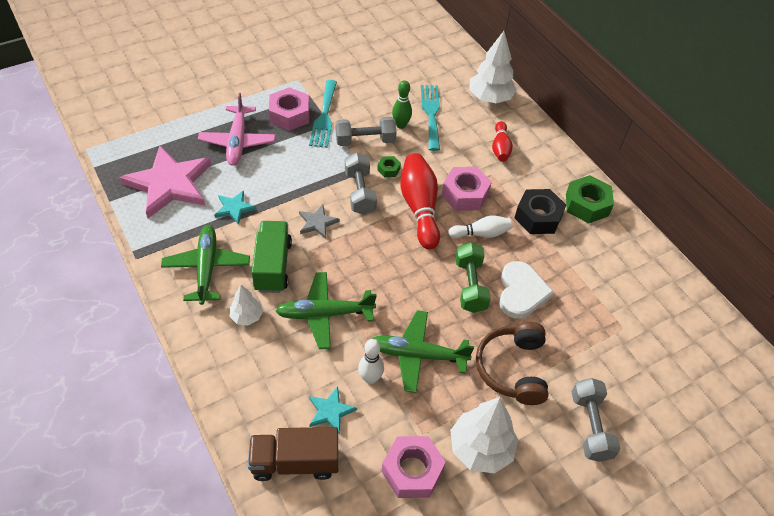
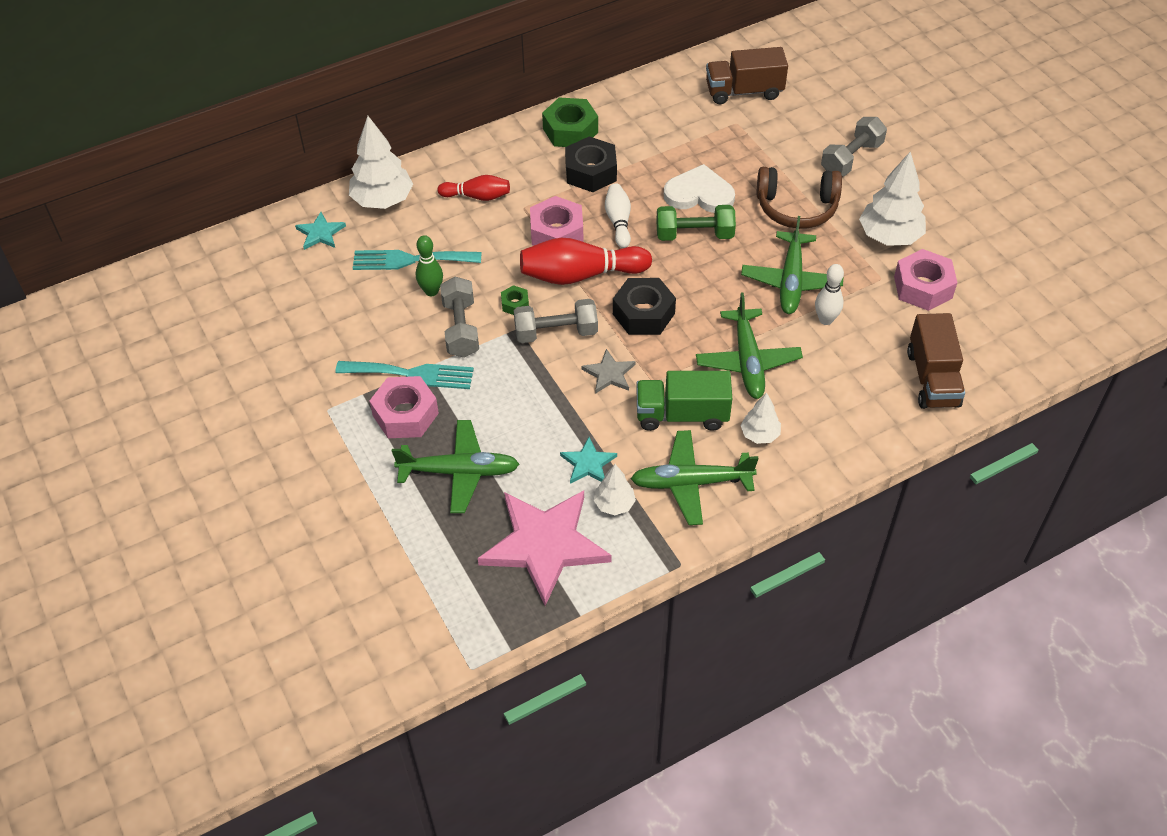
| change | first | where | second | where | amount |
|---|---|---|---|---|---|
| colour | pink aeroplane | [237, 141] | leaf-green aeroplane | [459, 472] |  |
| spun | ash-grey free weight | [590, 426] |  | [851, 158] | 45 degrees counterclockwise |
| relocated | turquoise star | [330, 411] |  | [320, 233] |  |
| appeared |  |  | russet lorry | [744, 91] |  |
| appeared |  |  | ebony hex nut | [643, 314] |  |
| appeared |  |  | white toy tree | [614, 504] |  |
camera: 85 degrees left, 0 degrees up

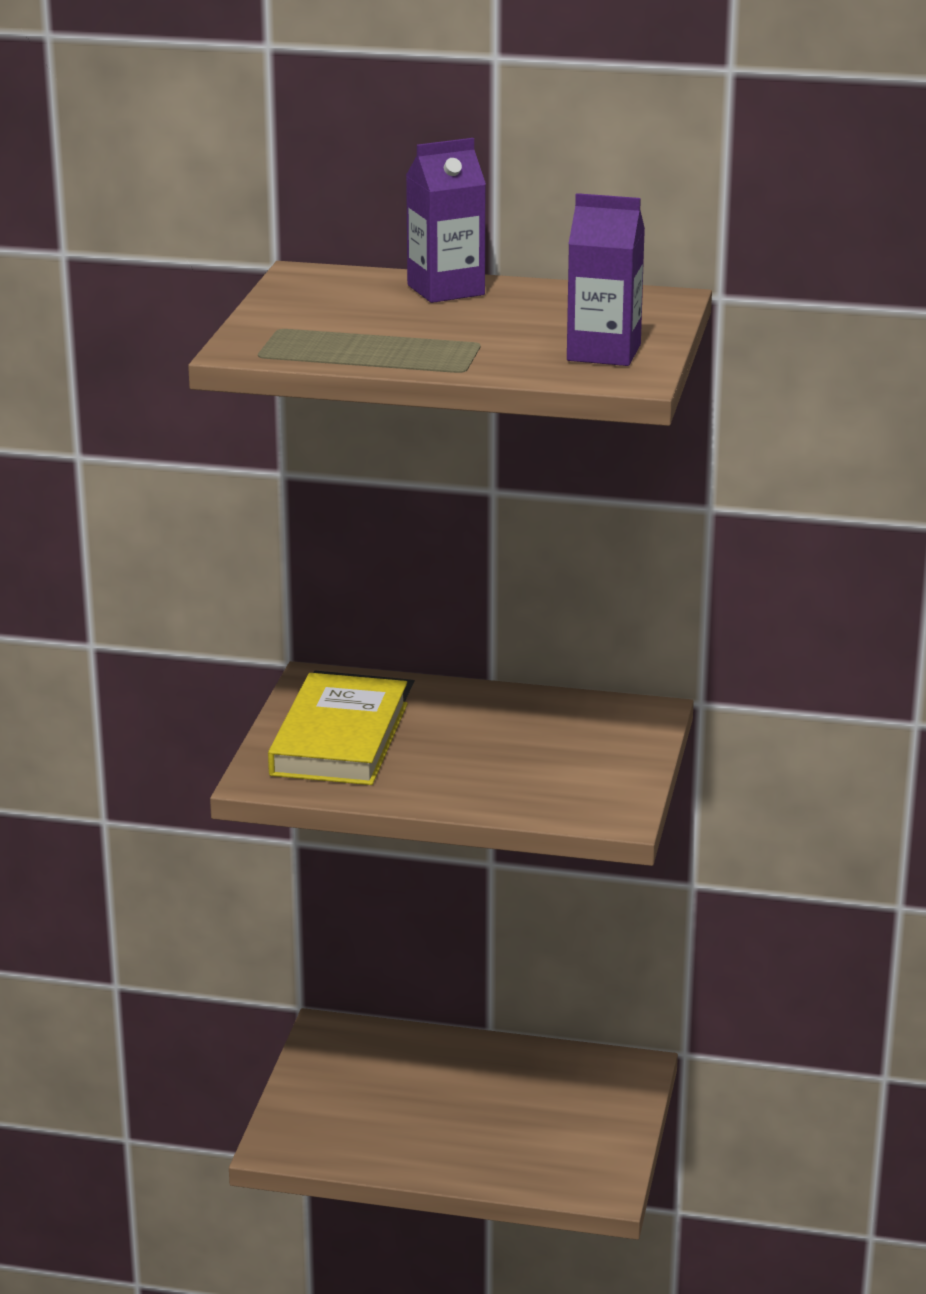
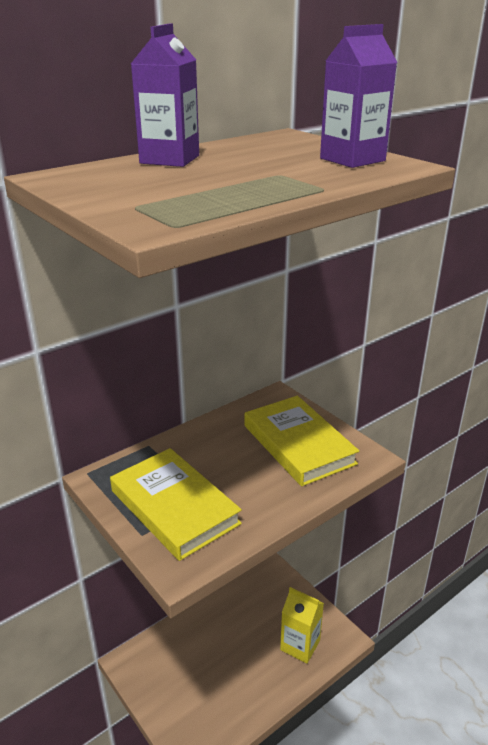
| change | first | where | second | where | amount |
|---|---|---|---|---|---|
| appeared |  |  | yellow hardcover | [298, 444] |  |
| appeared |  |  | yellow juice carton | [300, 645] |  |
camera: 50 degrees left, 5 degrees up

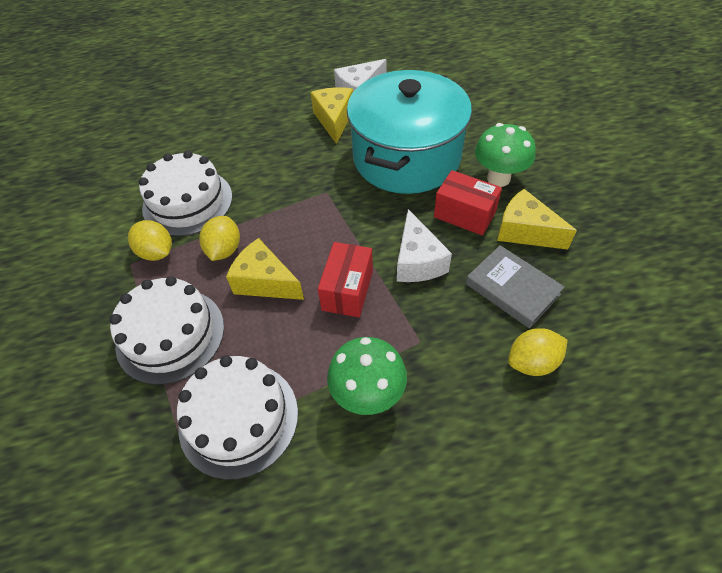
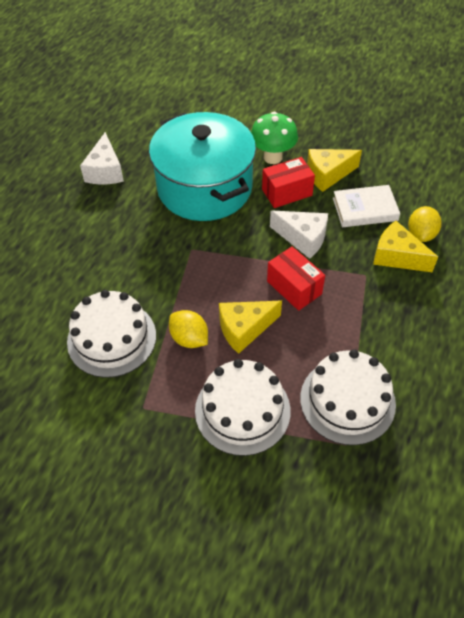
| change | first | where | second | where | amount |
|---|---|---|---|---|---|
| relocated | yellow cheese | [334, 120] |  | [397, 256] |  |
| missing | yellow toy lemon | [157, 252] |  |  |  |
| colour | ash-grey hardcover | [512, 289] | white hardcover | [365, 209] |  |
| missing | leaf-green mushroom | [368, 395] |  |  |  |
camera: 55 degrees left, 0 degrees up

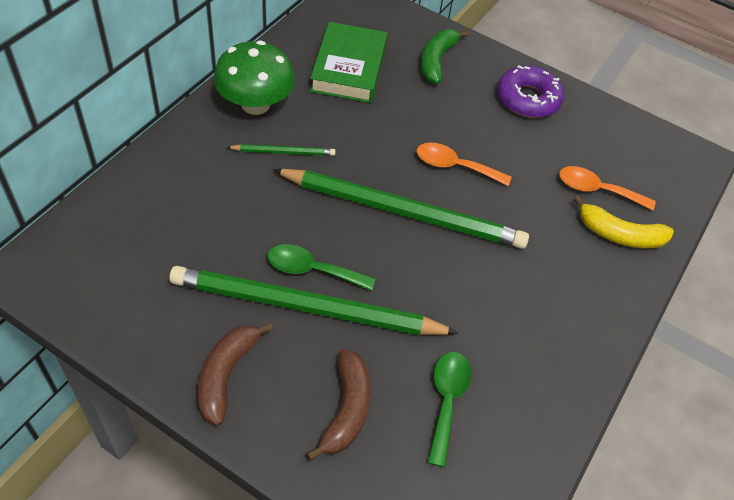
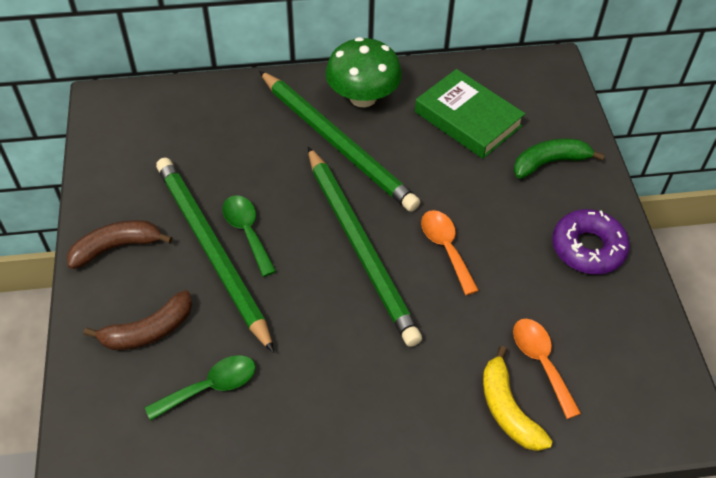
| change | first | where | second | where | amount |
|---|---|---|---|---|---|
| spun | leaf-green hardcover | [349, 68] |  | [467, 119] | 75 degrees clockwise |
| size | leaf-green lead pencil | [283, 152] |  | [336, 142] | x2.34 |
camera: 55 degrees right, 0 degrees up

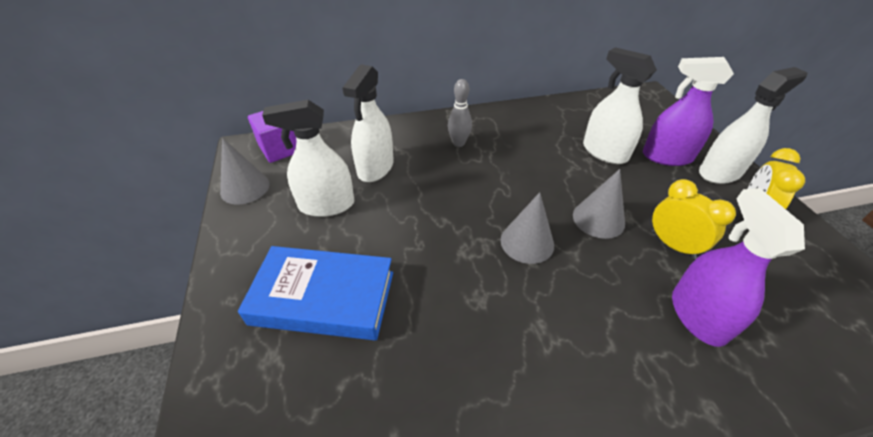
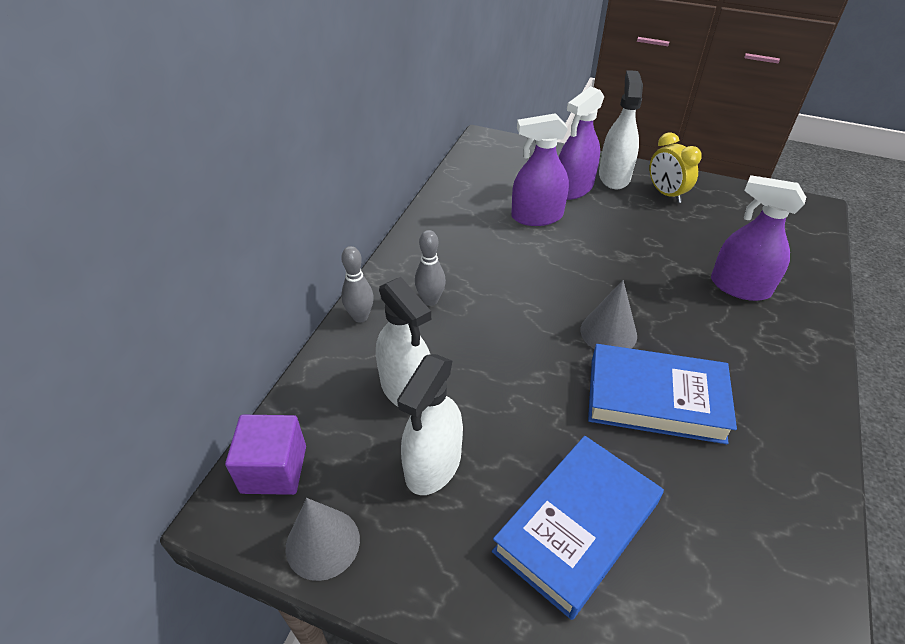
| change | first | where | second | where | amount |
|---|---|---|---|---|---|
| colour | white spray bottle | [604, 152] | purple spray bottle | [537, 216] |  |
| missing | ash-grey cone | [598, 219] |  |  |  |
| missing | yellow bedside clock | [672, 245] |  |  |  |
| appeared |  |  | ash-grey bowling pin | [360, 317] |  |
| appeared |  |  | cobalt hardcover | [656, 399] |  |
camera: 55 degrees left, 0 degrees up

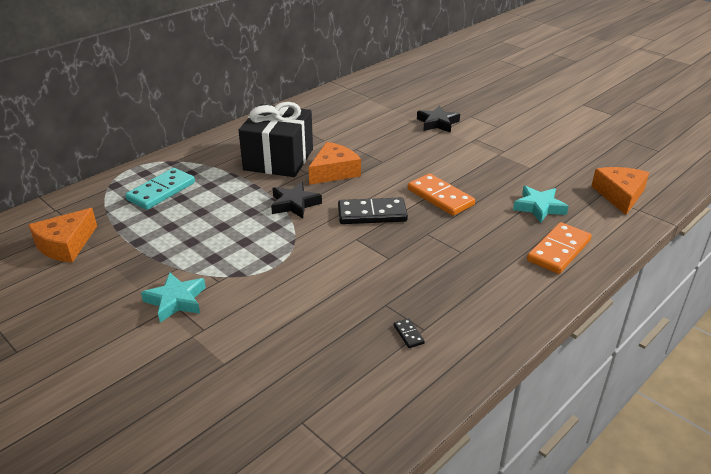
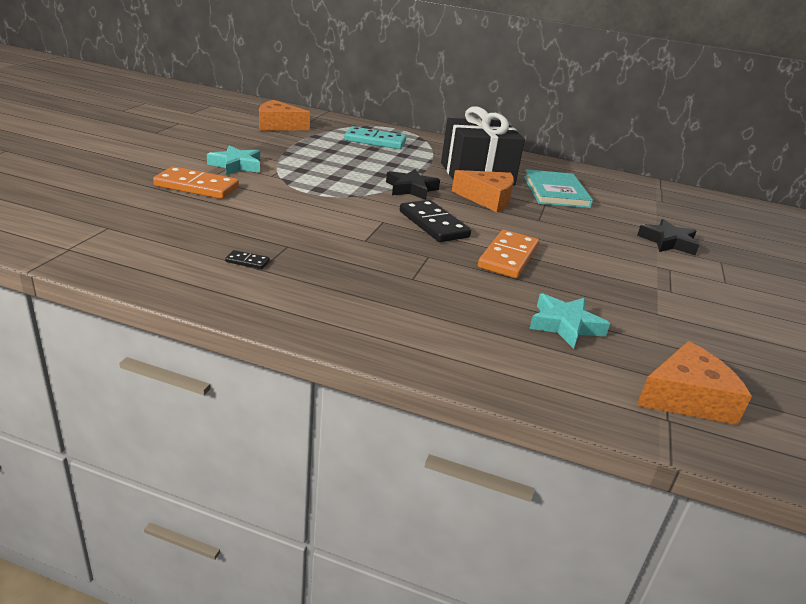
| change | first | where | second | where | amount |
|---|---|---|---|---|---|
| relocated | bright orange domino tile | [558, 250] |  | [197, 186] |  |
| spun | ebony domino tile | [408, 334] |  | [247, 261] | 60 degrees clockwise |
| appeared |  |  | turquoise hardcover | [556, 192] |  |
camera: 60 degrees right, 5 degrees down

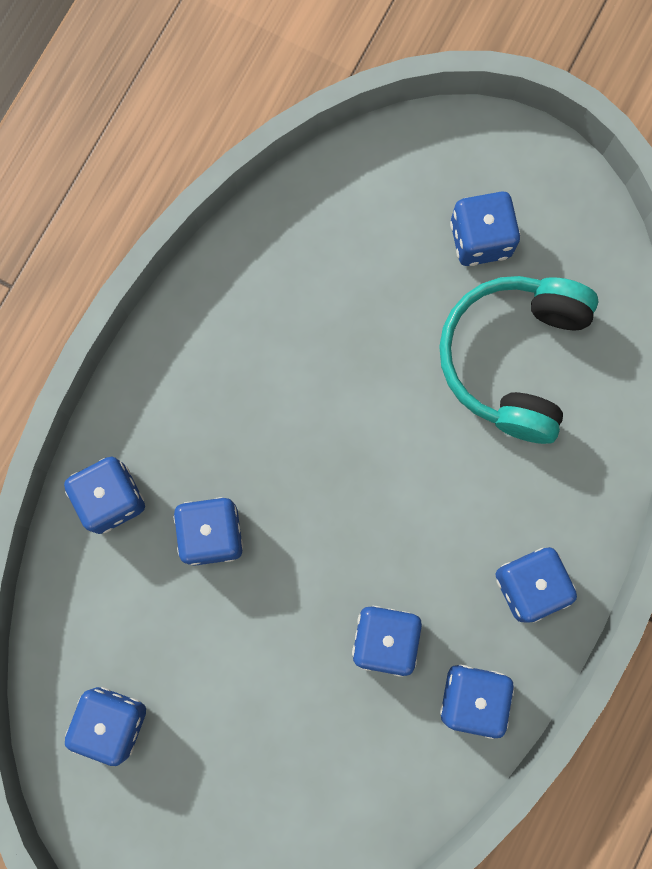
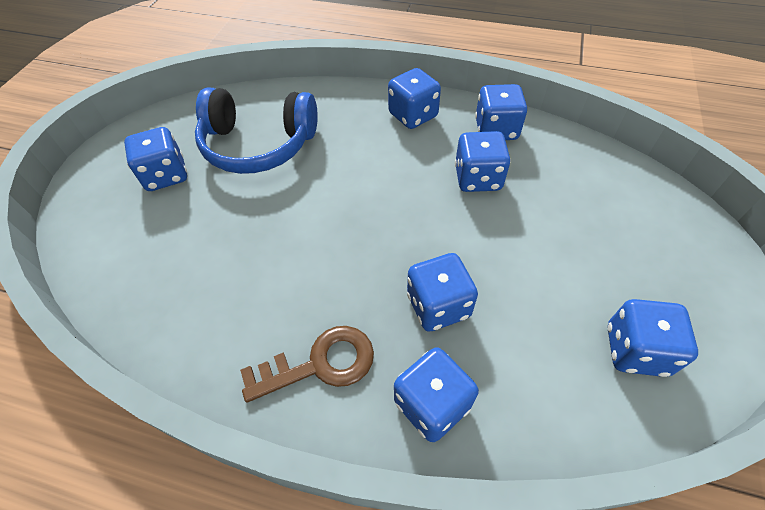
| change | first | where | second | where | amount |
|---|---|---|---|---|---|
| colour | turquoise over-ear headphones | [513, 359] | cobalt over-ear headphones | [258, 145] |  |
| appeared |  |  | russet door key | [320, 364] |  |
camera: 100 degrees left, 25 degrees down

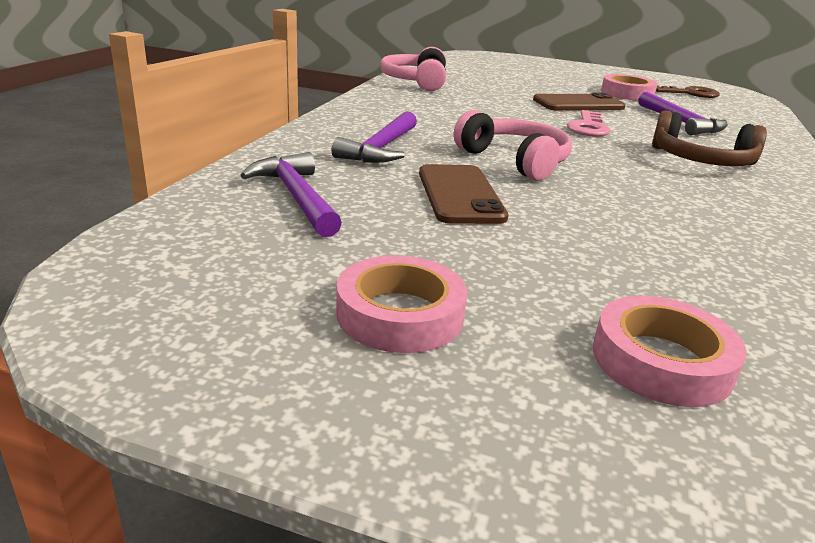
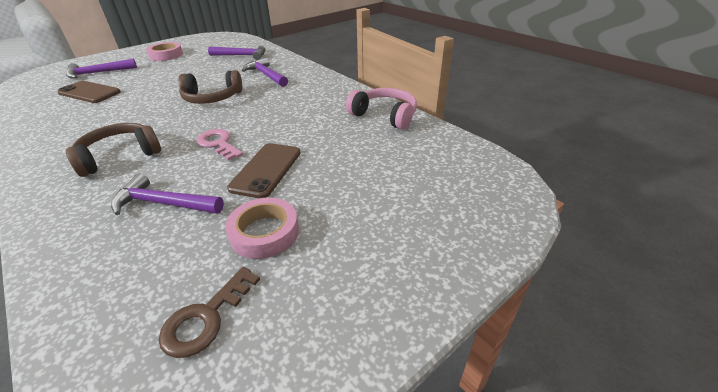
| change | first | where | second | where | amount |
|---|---|---|---|---|---|
| colour | pink over-ear headphones | [515, 161] | russet over-ear headphones | [212, 98] |  |
| relocated | russet phone | [460, 195] |  | [89, 92] |  |
| exchanged | pink sticky tape | [661, 361] | purple claw hammer | [98, 73] |  |
camera: 125 degrees right, 10 degrees up

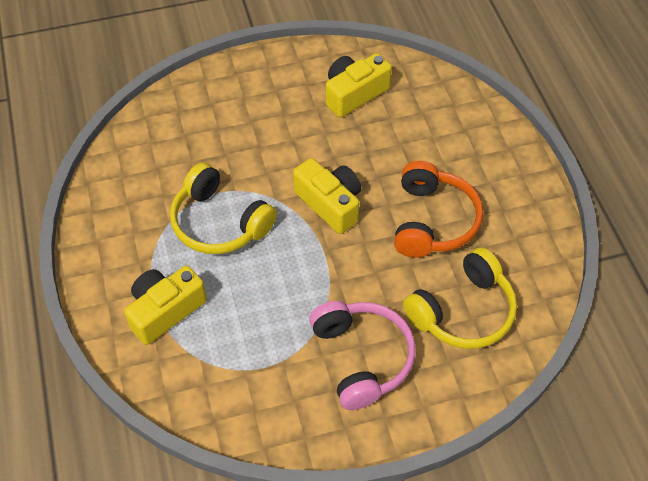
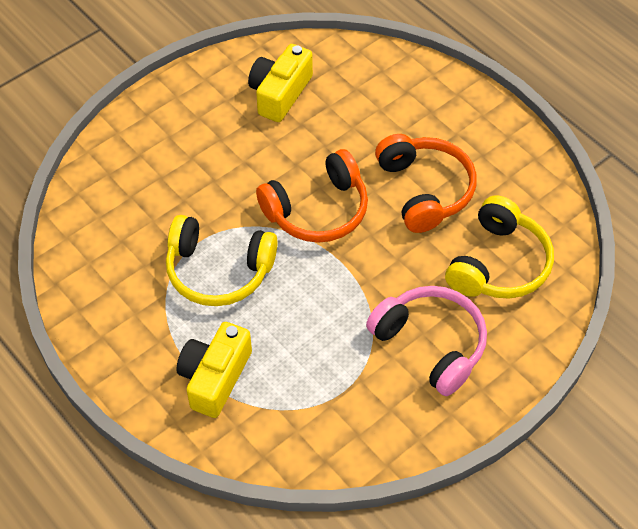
| change | first | where | second | where | amount |
|---|---|---|---|---|---|
| exchanged | yellow photo camera | [330, 204] | bright orange over-ear headphones | [318, 210] |  |
camera: 25 degrees left, 0 degrees up

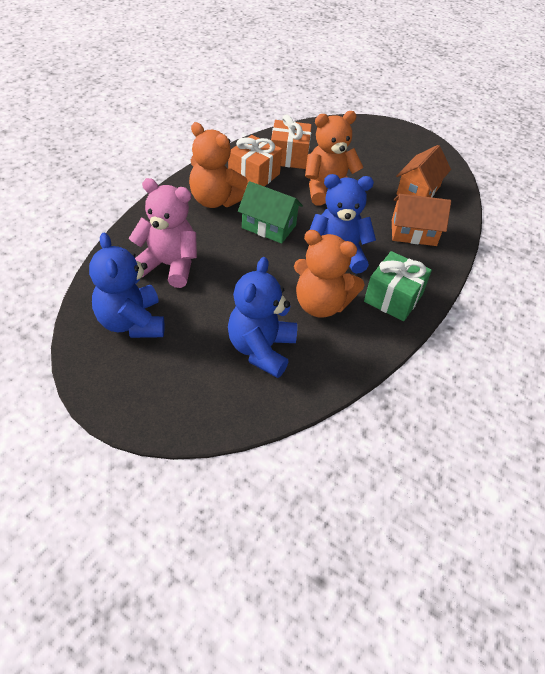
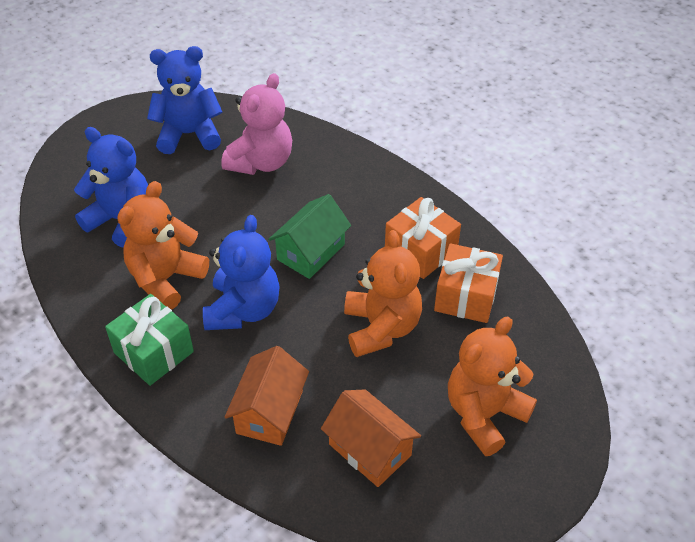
| change | first | where | second | where | amount |
|---|---|---|---|---|---|
| relocated | bright orange stuffed bear | [216, 200] |  | [484, 414] |  |
camera: 105 degrees right, 0 degrees up

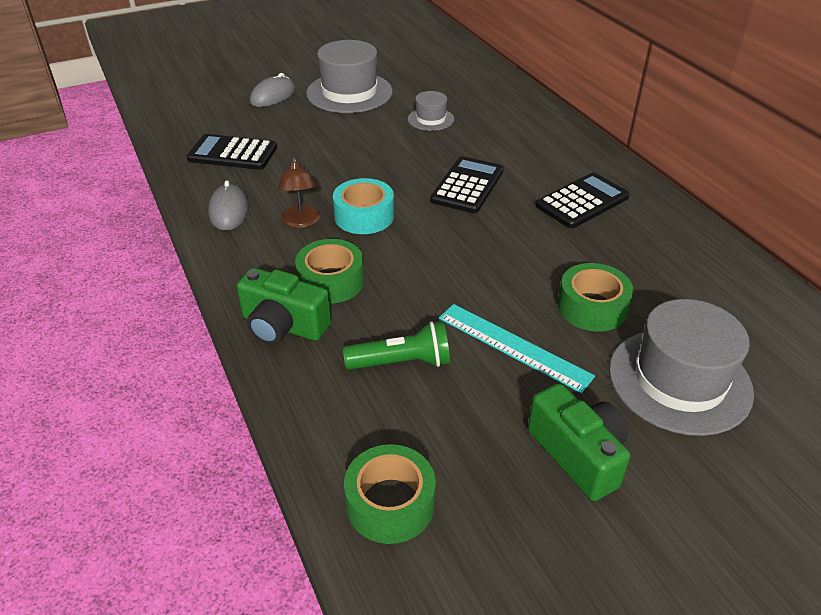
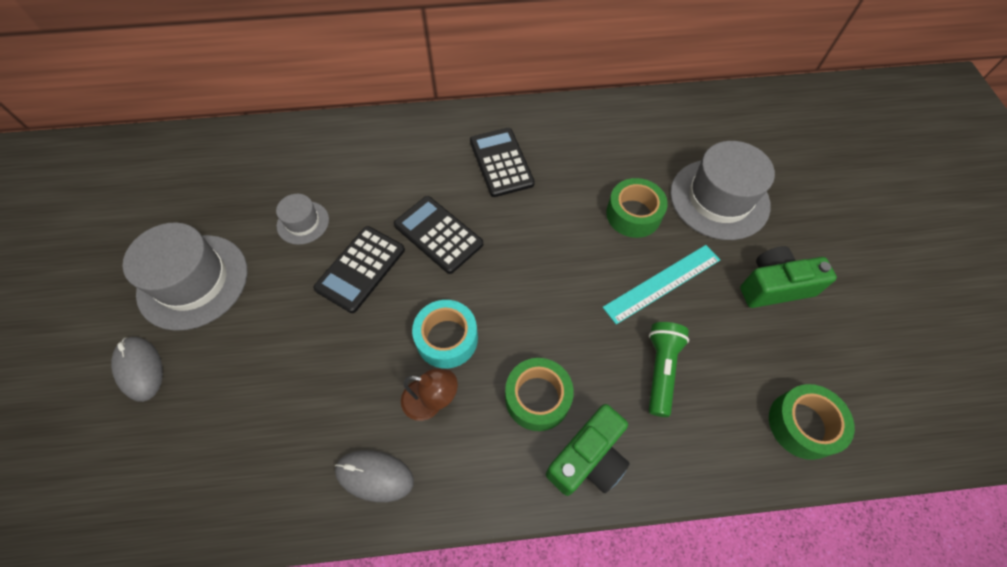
| change | first | where | second | where | amount |
|---|---|---|---|---|---|
| relocated | ebony pocket calculator | [232, 153] |  | [361, 269] |  |
camera: 70 degrees left, 20 degrees up

